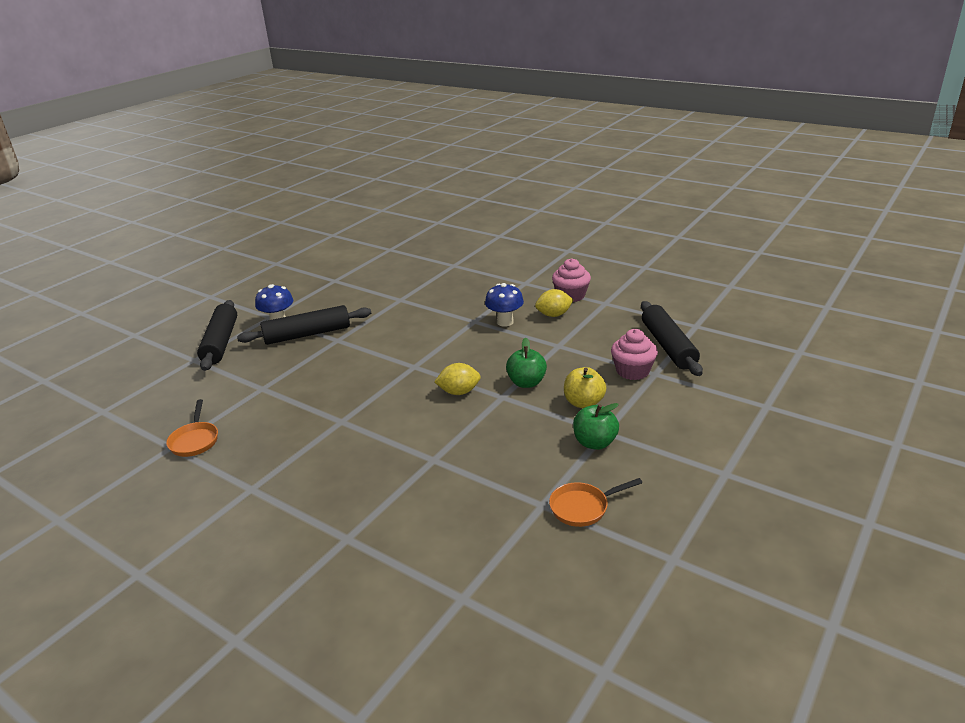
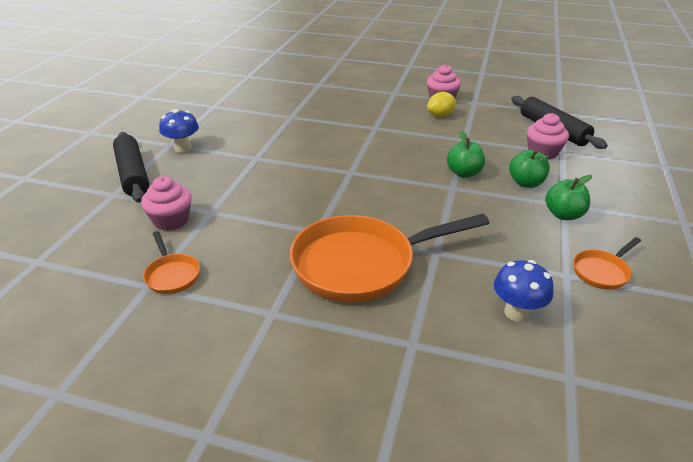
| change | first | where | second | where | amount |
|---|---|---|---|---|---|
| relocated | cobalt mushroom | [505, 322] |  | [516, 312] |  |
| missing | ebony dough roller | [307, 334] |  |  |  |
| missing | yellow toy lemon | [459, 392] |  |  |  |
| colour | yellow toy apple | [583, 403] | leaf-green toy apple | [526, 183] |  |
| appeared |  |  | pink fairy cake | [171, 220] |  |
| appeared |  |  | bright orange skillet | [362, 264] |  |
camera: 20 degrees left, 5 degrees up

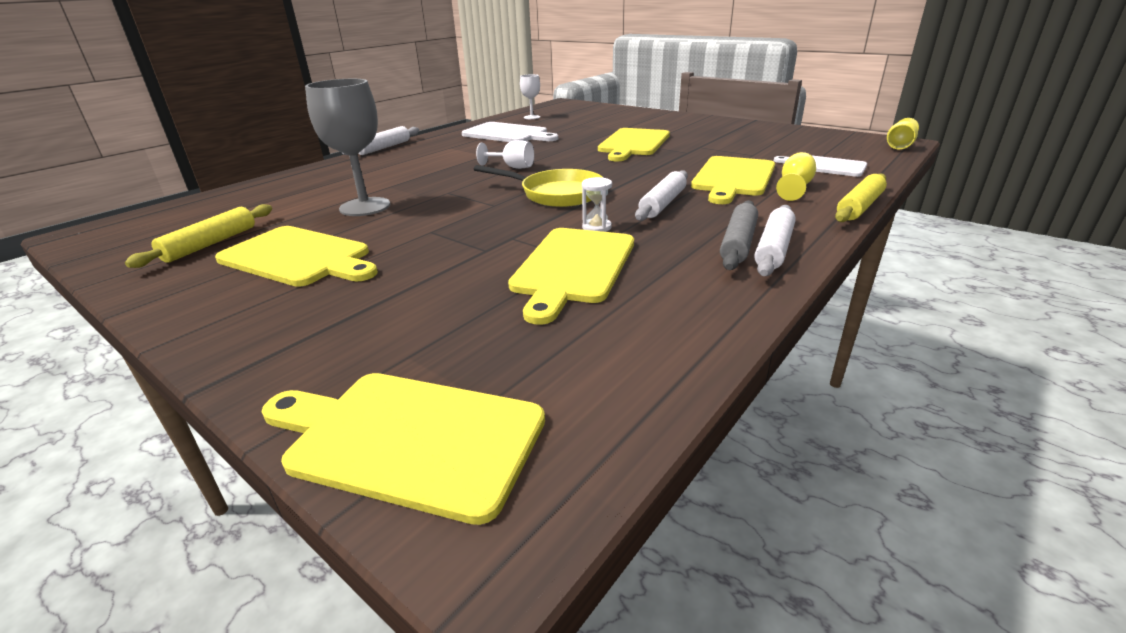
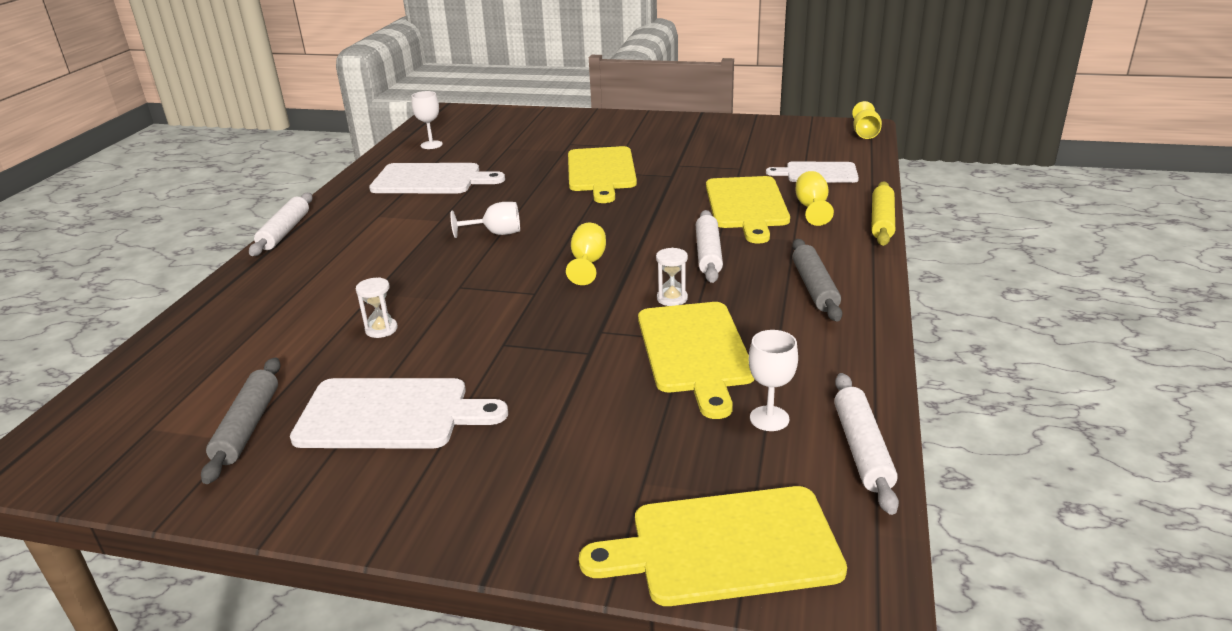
| change | first | where | second | where | amount |
|---|---|---|---|---|---|
| exchanged | ash-grey chalice | [365, 207] | white hourglass | [381, 329] |  |
| exchanged | yellow skillet | [556, 194] | yellow chalice | [588, 263] |  |
| colour | yellow dough roller | [210, 244] | ash-grey dough roller | [248, 427] |  |
| relocated | white dough roller | [773, 249] |  | [862, 449] |  |
| colour | yellow cutting board | [298, 257] | white cutting board | [390, 414] |  |
| appeared |  |  | white chalice | [769, 418] |  |
camera: 25 degrees left, 0 degrees up

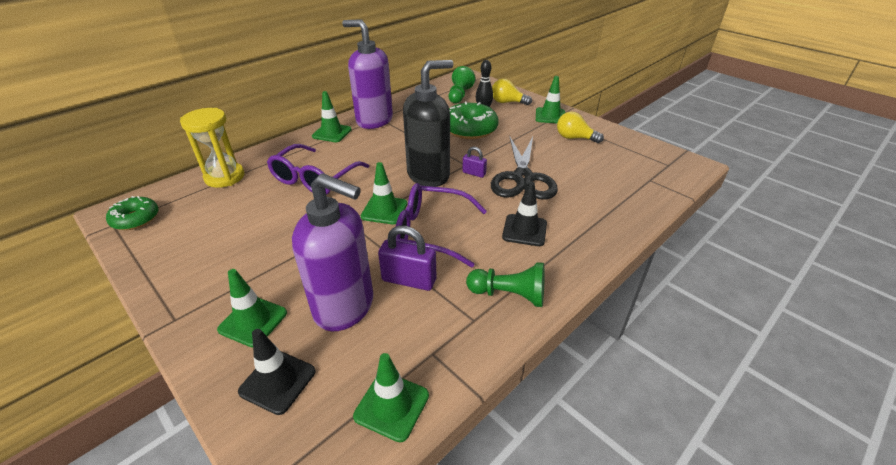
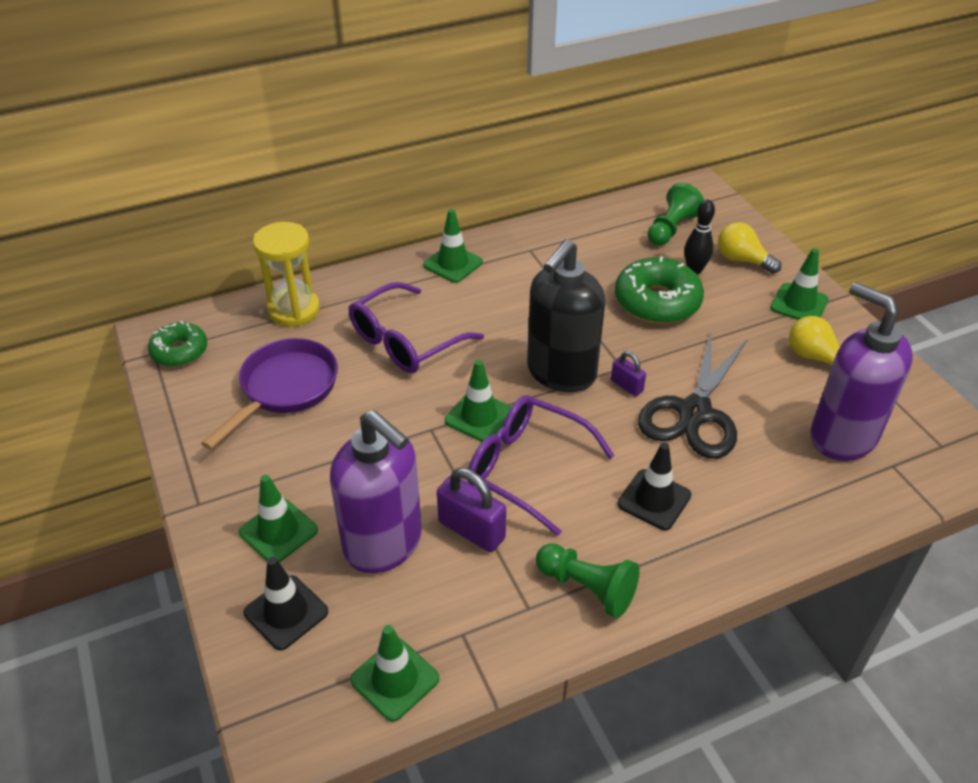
| change | first | where | second | where | amount |
|---|---|---|---|---|---|
| relocated | purple soap dispenser | [374, 120] |  | [842, 436] |  |
| spun | ebony soap dispenser | [429, 175] |  | [561, 373] | 135 degrees clockwise |
| appeared |  |  | purple skillet | [284, 389] |  |
camera: 20 degrees right, 5 degrees up

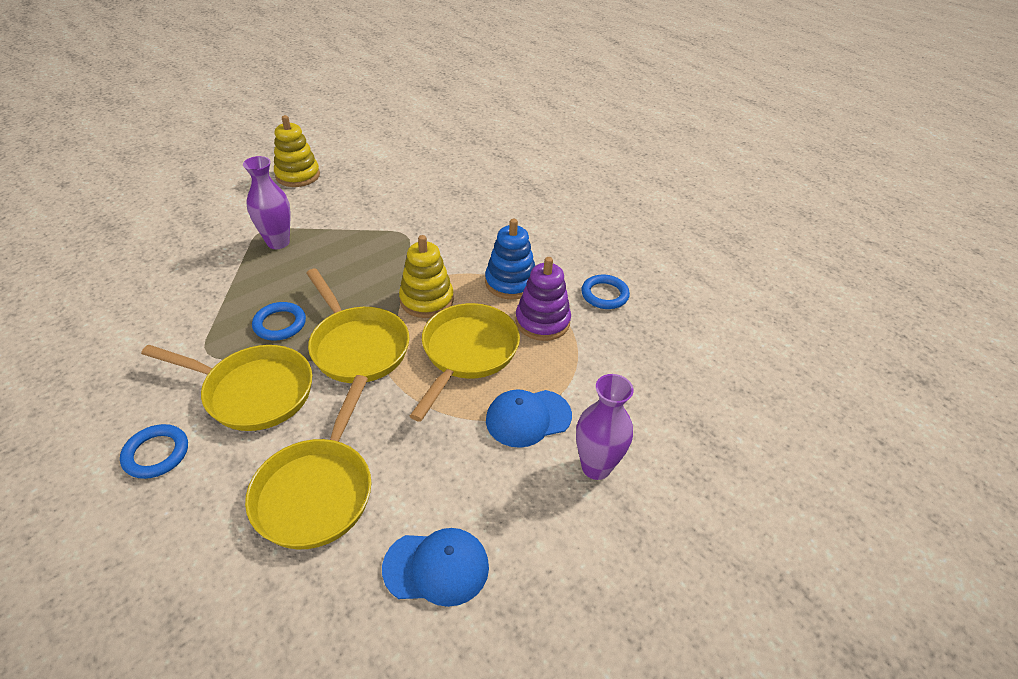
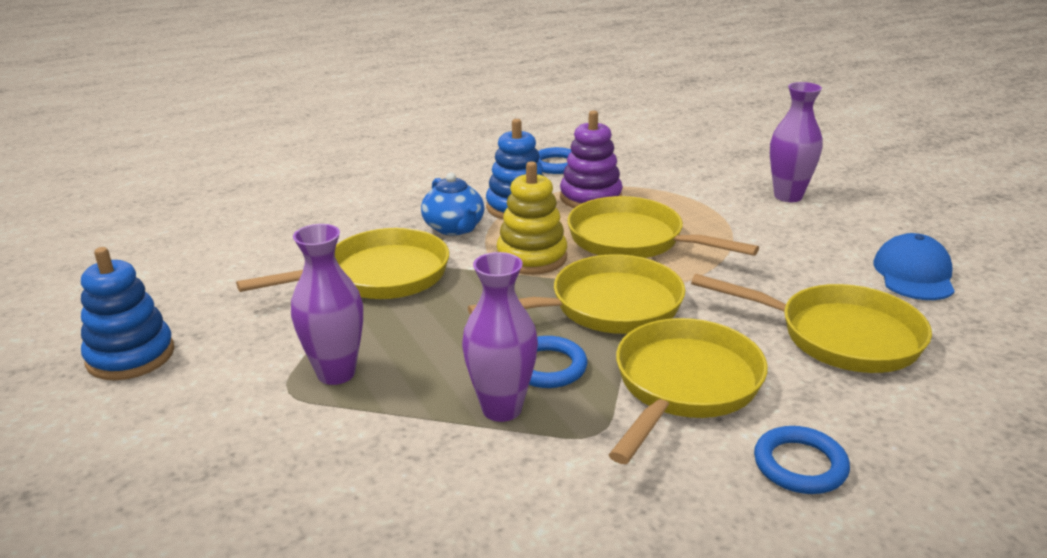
| change | first | where | second | where | amount |
|---|---|---|---|---|---|
| colour | yellow stacking rings | [298, 176] | cobalt stacking rings | [130, 356] |  |
| missing | cobalt baseball cap | [528, 418] |  |  |  |
| appeared |  |  | cobalt tea pot | [454, 228] |  |
| appeared |  |  | yellow skillet | [378, 276] |  |
| appeared |  |  | purple tall vase | [501, 408] |  |
camera: 75 degrees left, 15 degrees down

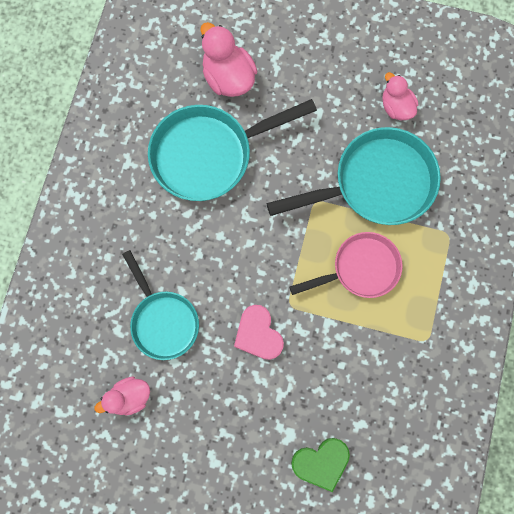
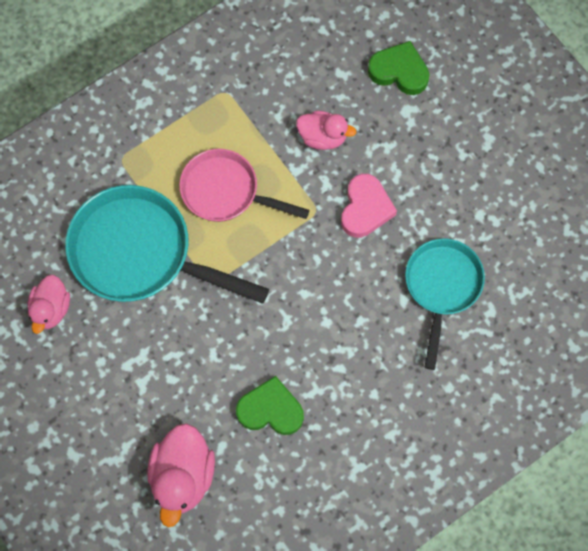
| change | first | where | second | where | amount |
|---|---|---|---|---|---|
| exchanged | turquoise skillet | [209, 155] | leaf-green heart | [270, 410] |  |
| relocated | pink toy duck | [129, 397] |  | [322, 137] |  |
camera: 140 degrees left, 5 degrees down

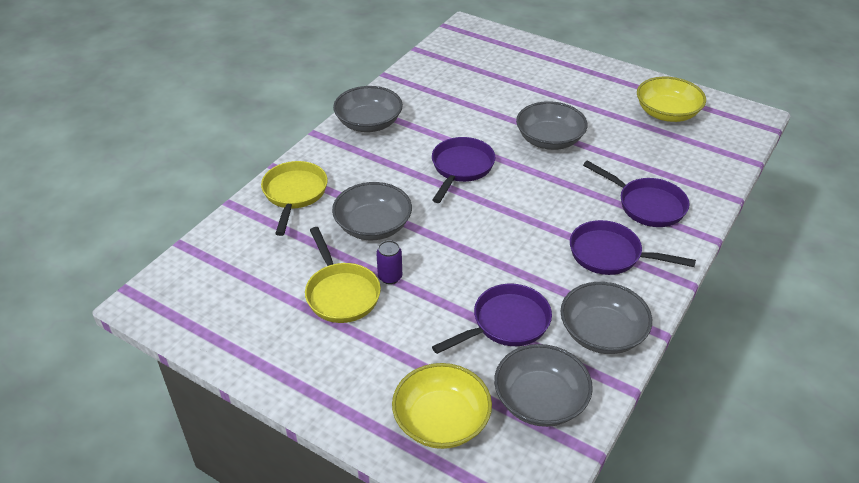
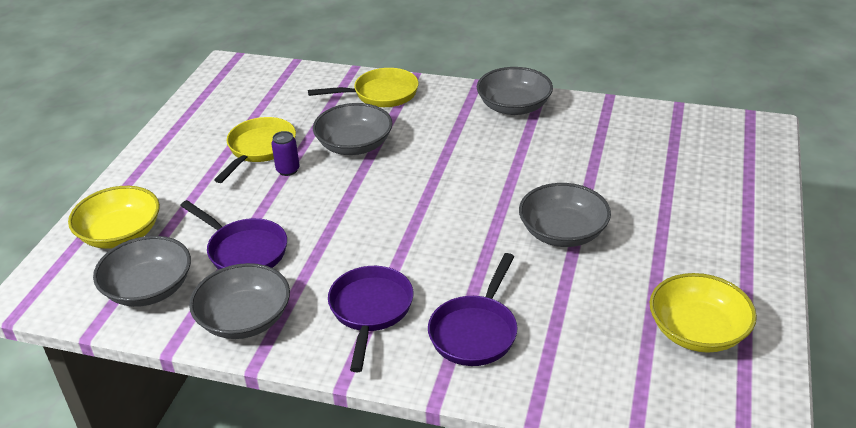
| change | first | where | second | where | amount |
|---|---|---|---|---|---|
| missing | purple skillet | [461, 168] |  |  |  |
| spun | yellow skillet | [341, 293] |  | [259, 149] | 150 degrees clockwise |
camera: 75 degrees right, 5 degrees down

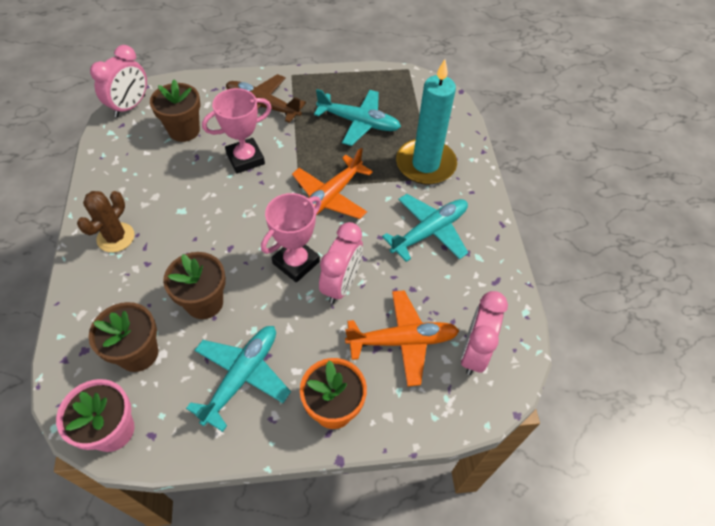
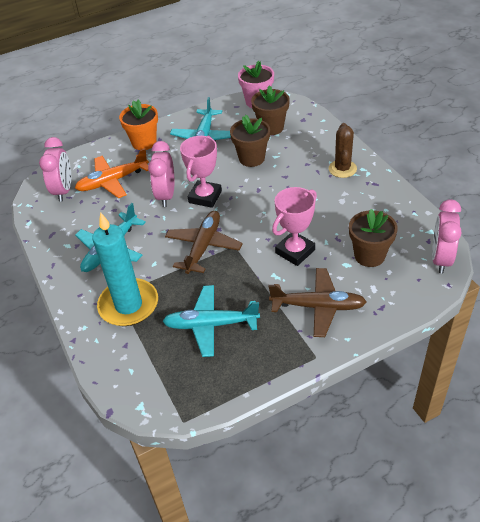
| change | first | where | second | where | amount |
|---|---|---|---|---|---|
| colour | bright orange aeroplane | [330, 197] | russet aeroplane | [203, 247] |  |
camera: 165 degrees right, 10 degrees down

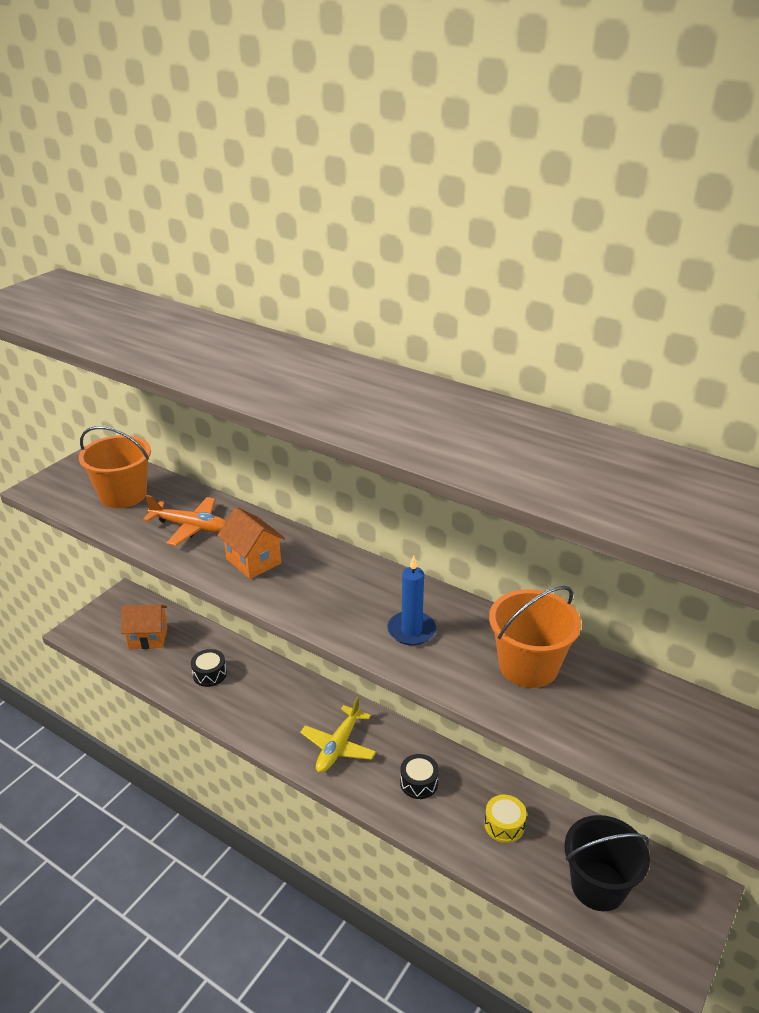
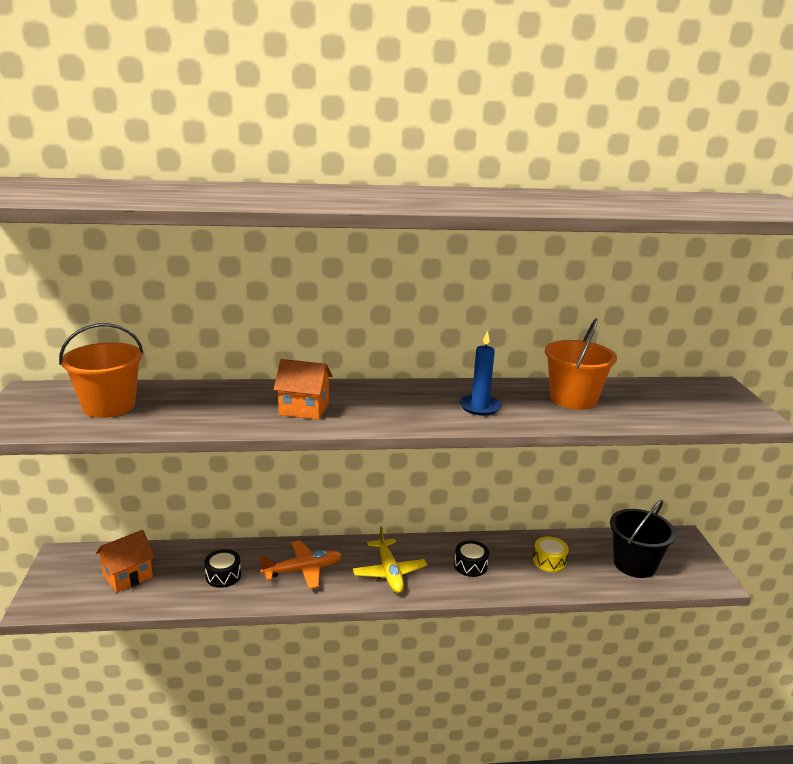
| change | first | where | second | where | amount |
|---|---|---|---|---|---|
| relocated | bright orange aeroplane | [191, 527] |  | [302, 570] |  |
camera: 40 degrees left, 10 degrees down

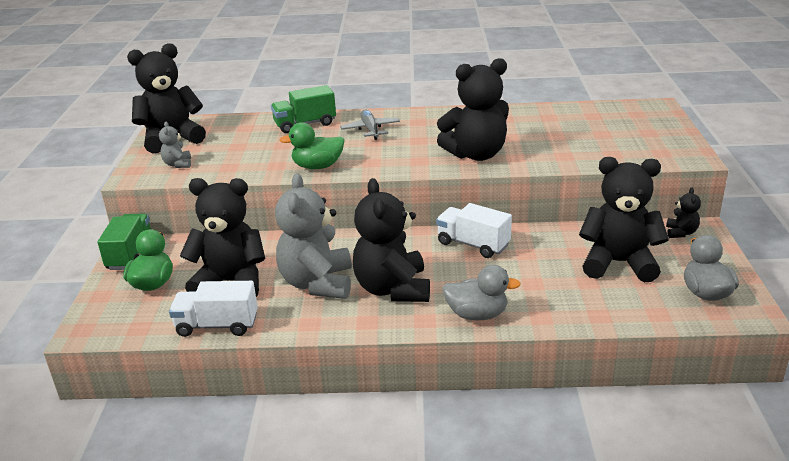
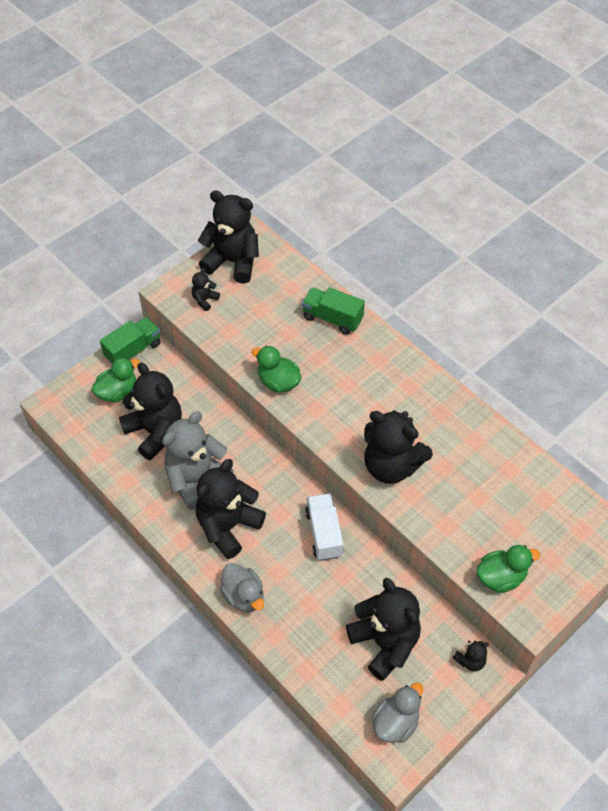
| change | first | where | second | where | amount |
|---|---|---|---|---|---|
| missing | ash-grey aeroplane | [370, 130] |  |  |  |
| colour | ash-grey stuffed bear | [178, 164] | ebony stuffed bear | [205, 300] |  |
| missing | white lorry | [217, 325] |  |  |  |
| appeared |  |  | leaf-green toy duck | [500, 577] |  |
camera: 45 degrees right, 25 degrees up

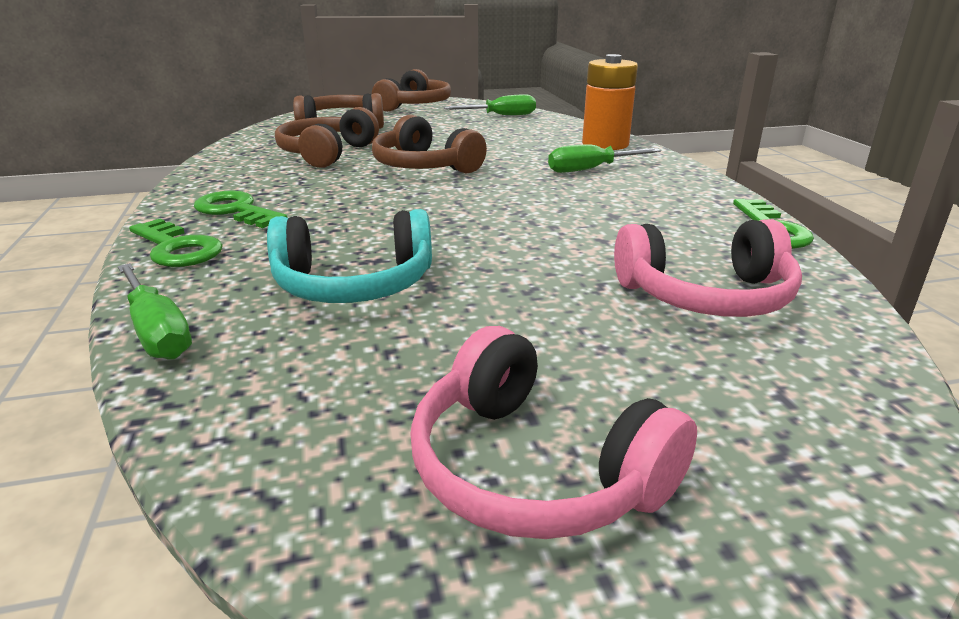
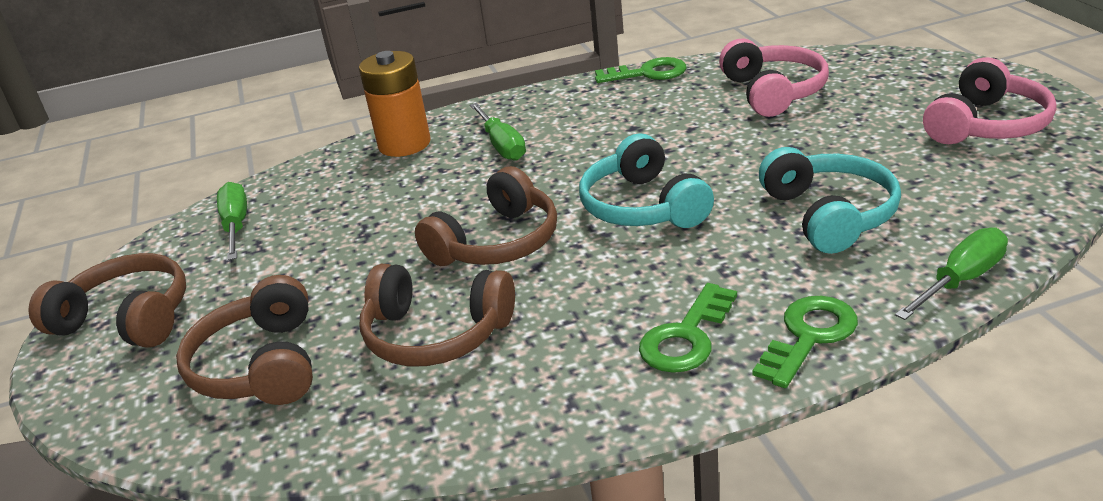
| change | first | where | second | where | amount |
|---|---|---|---|---|---|
| appeared |  |  | turquoise over-ear headphones | [643, 206] |  |
camera: 90 degrees left, 5 degrees up

